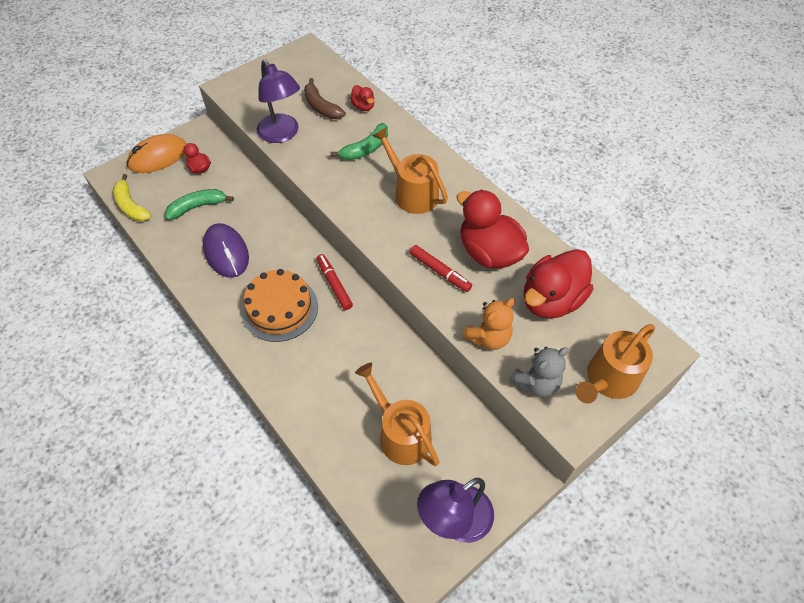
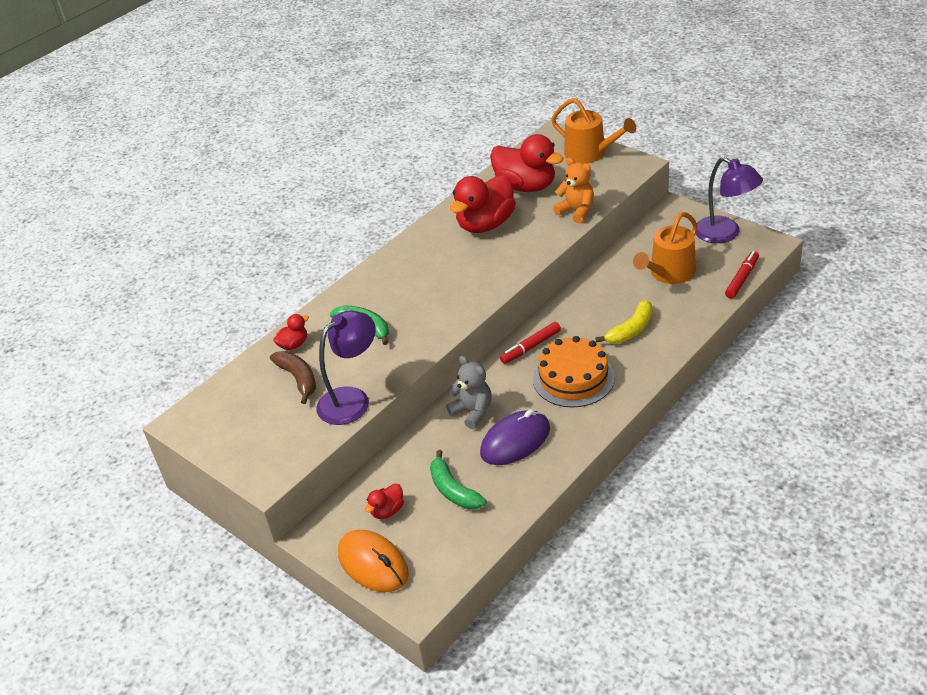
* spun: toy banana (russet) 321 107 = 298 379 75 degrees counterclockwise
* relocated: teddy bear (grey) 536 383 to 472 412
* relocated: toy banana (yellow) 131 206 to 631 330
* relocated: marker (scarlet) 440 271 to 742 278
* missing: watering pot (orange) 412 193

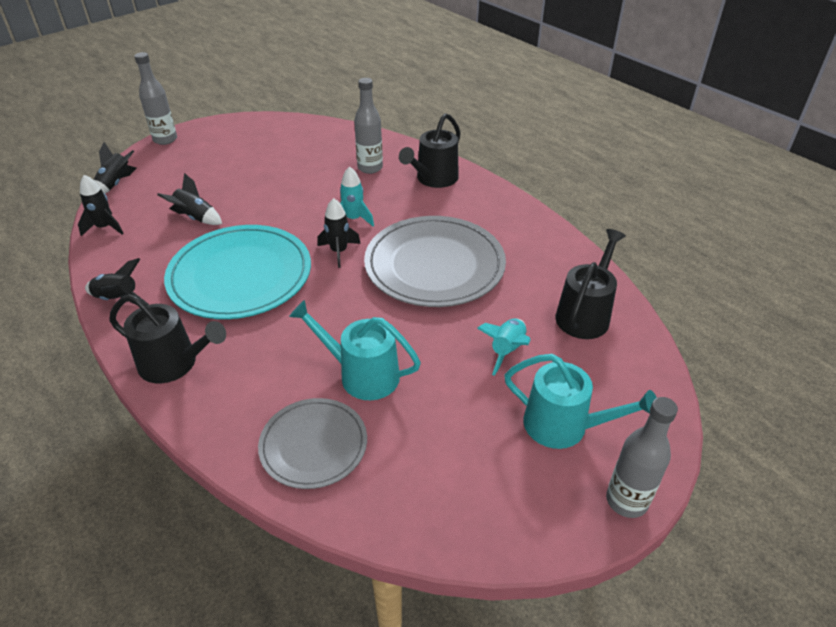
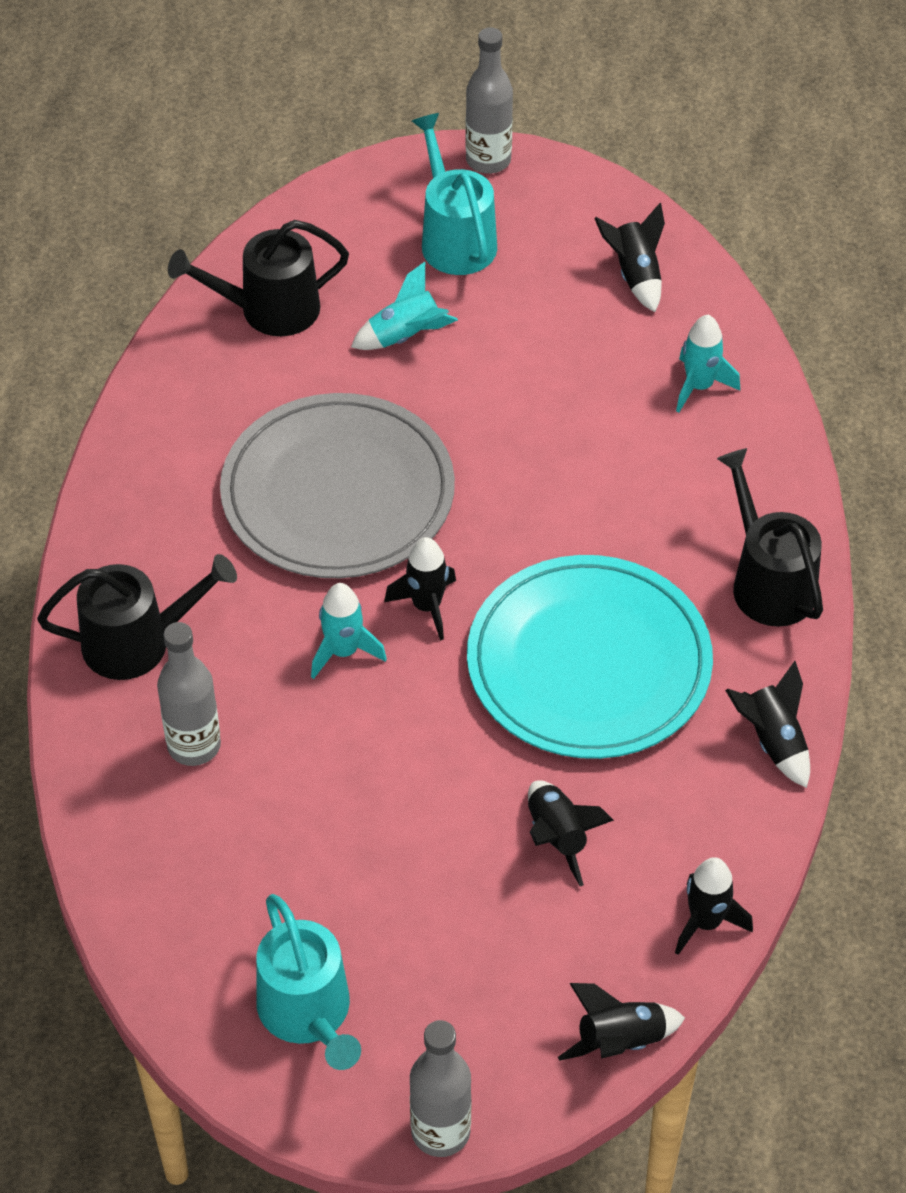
* relocated: watering pot (aqua) 362 375 to 308 1013
* appeared: spaceship (black) 635 275
* exchanged: dinner plate (grey) 313 445 to spaceship (aqua) 699 386

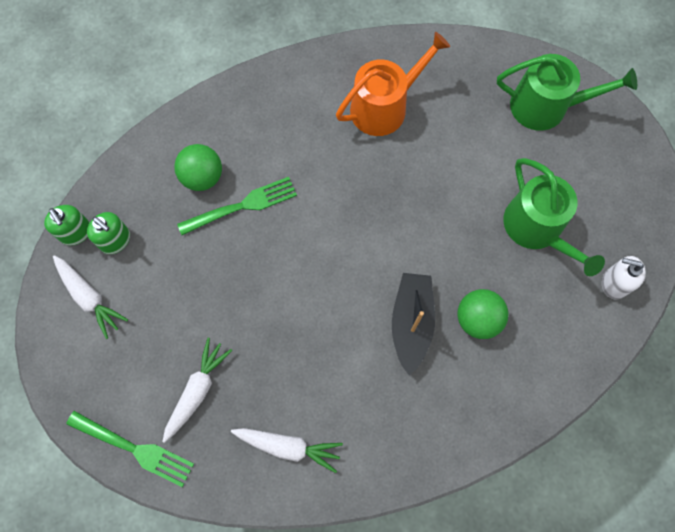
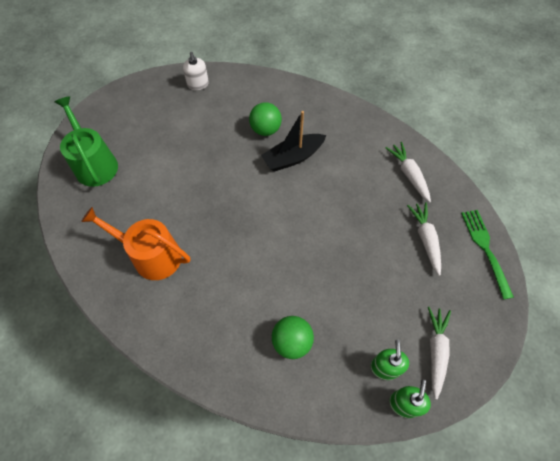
* spun: toy carrot (white) 197 390 = 425 239 90 degrees clockwise
* missing: dinner fork (emerald) 242 206
* missing: watering pot (emerald) 537 229

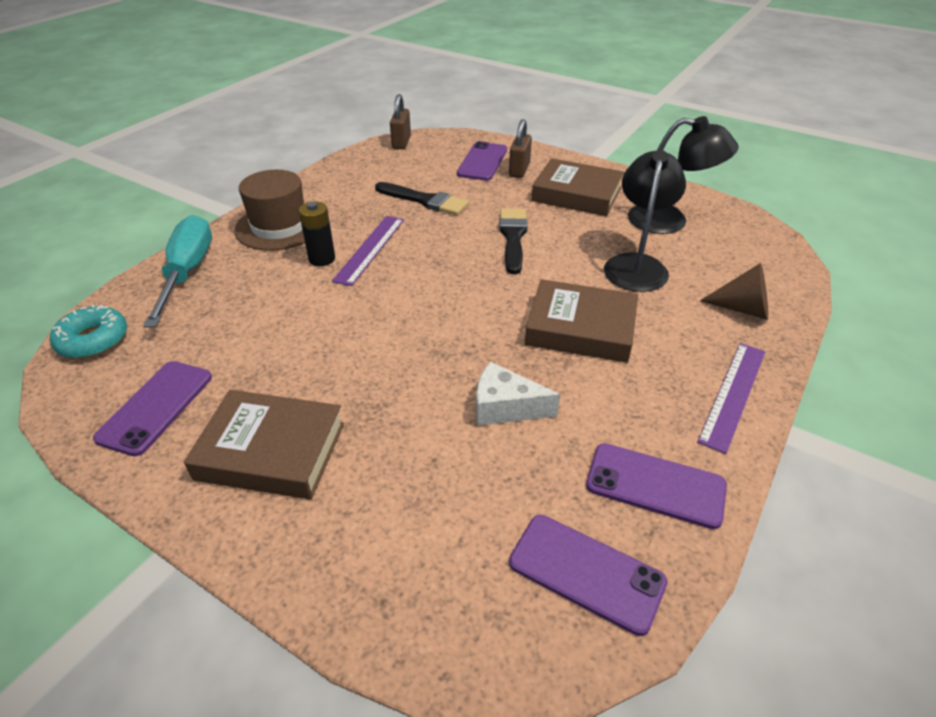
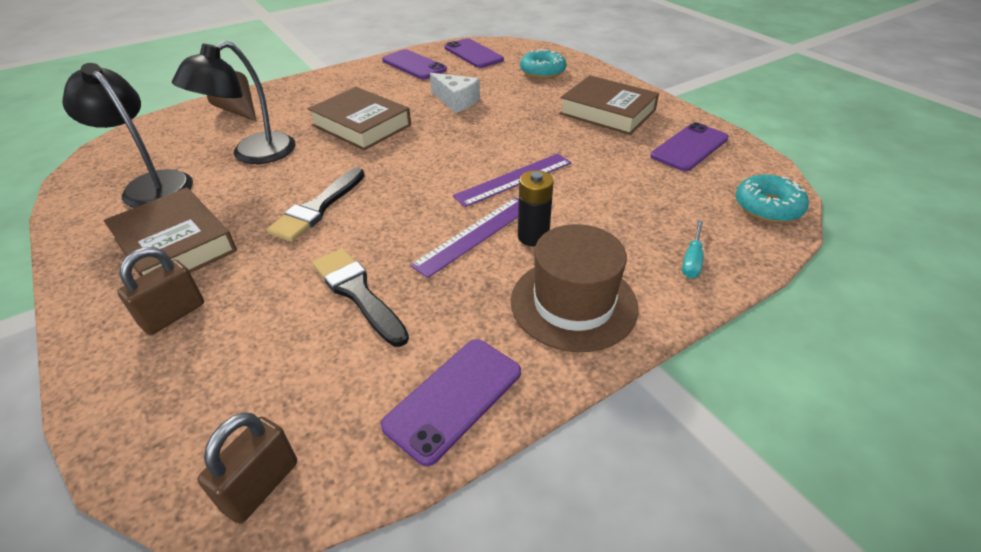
* relocated: phone (violet) 482 162 to 454 398
* relocated: ruler (violet) 733 394 to 514 179
* appeared: doughnut (aqua) 542 71
* size: flat screwdriver (aqua) 187 272 = 692 260 x0.44

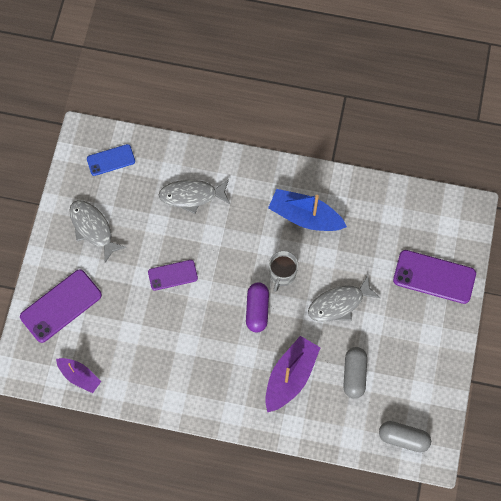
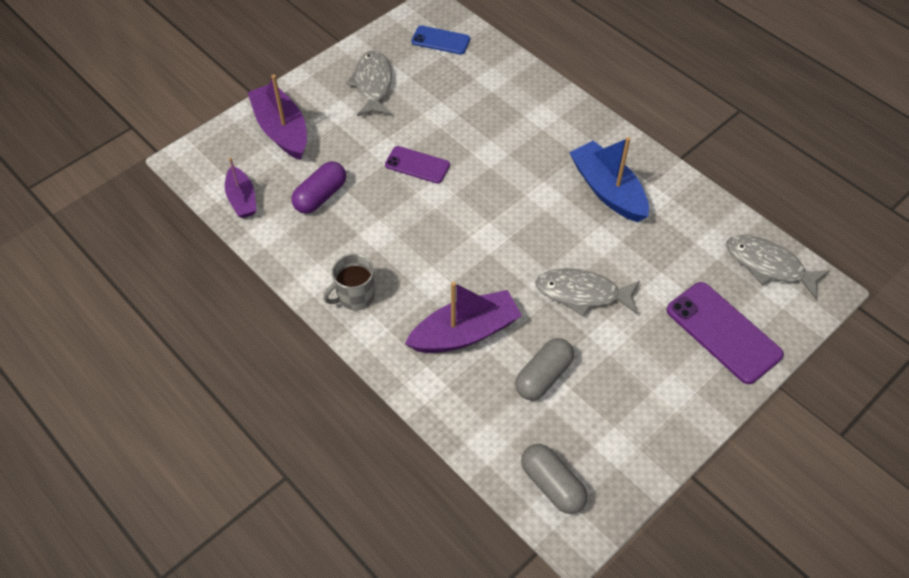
* exchanged: phone (violet) 61 306 to sailboat (violet) 282 130
* relocated: pill (violet) 257 310 to 320 196
* relocated: mug (grey) 282 274 to 355 296
* relocated: fish figure (grey) 191 195 to 768 265

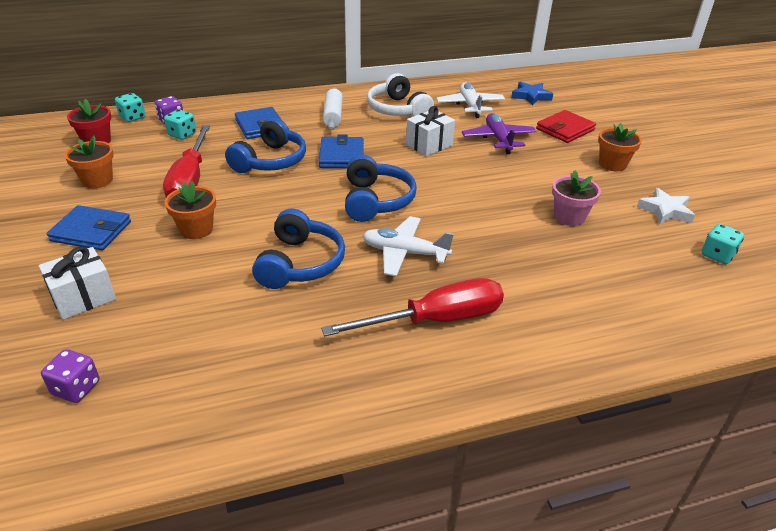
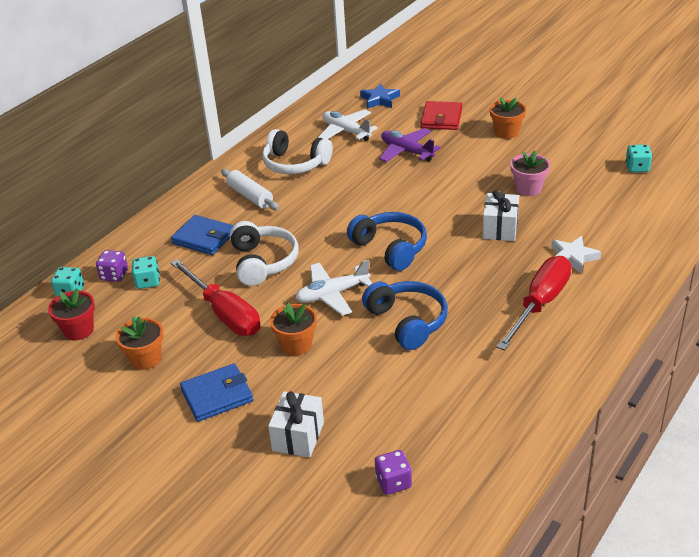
* colour: headset (cobalt) 270 161 to headset (white) 263 262
* relocated: toy plane (white) 404 253 to 332 294
* relocated: gift (white) 429 145 to 500 228
* relocated: star (white) 665 210 to 573 257
* missing: wallet (cobalt) 341 156

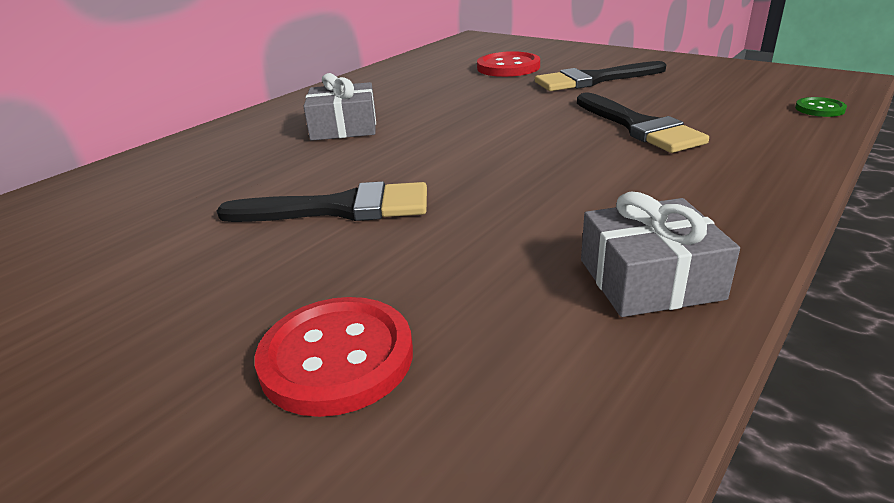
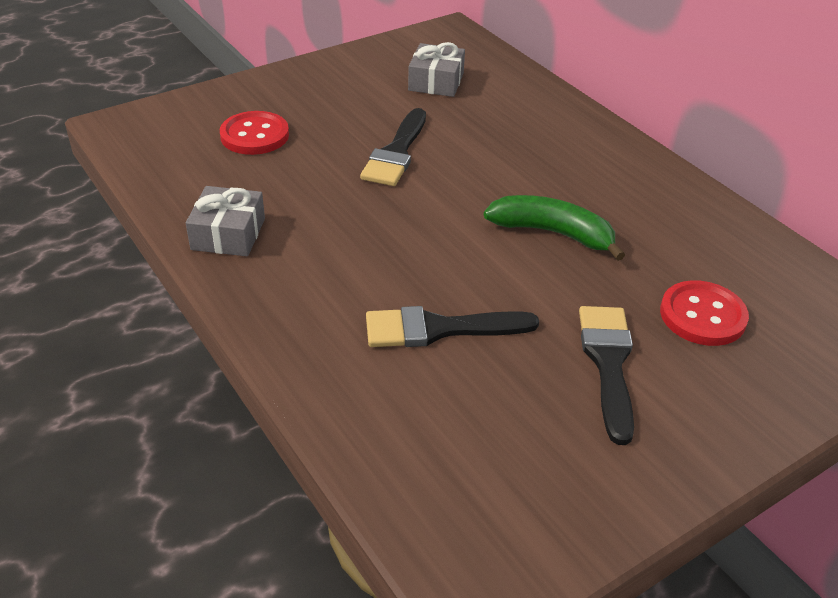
* relocated: gift (grey) 344 127 to 436 82
* appeared: toy banana (emerald) 553 233
* missing: shirt button (emerald) 819 109

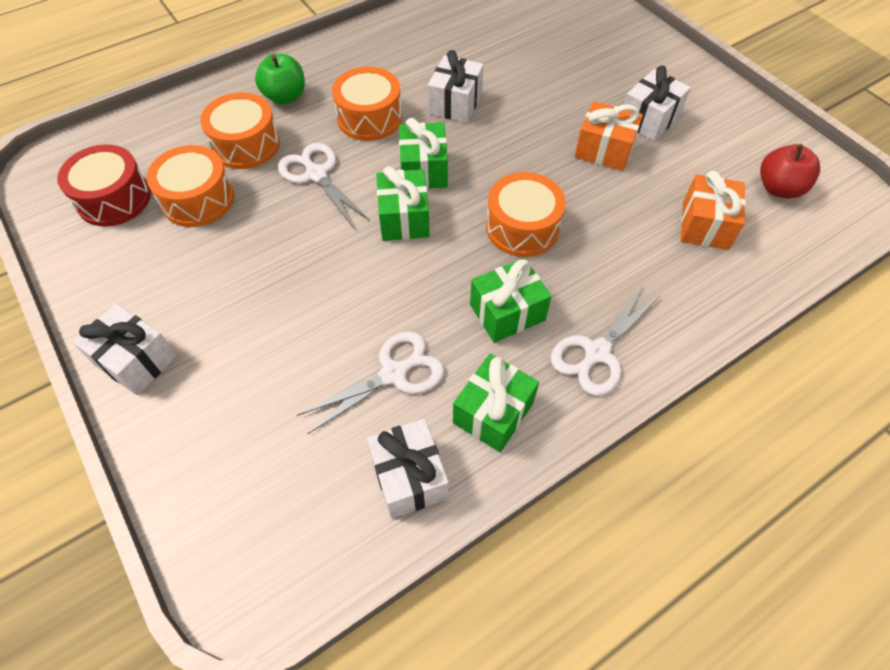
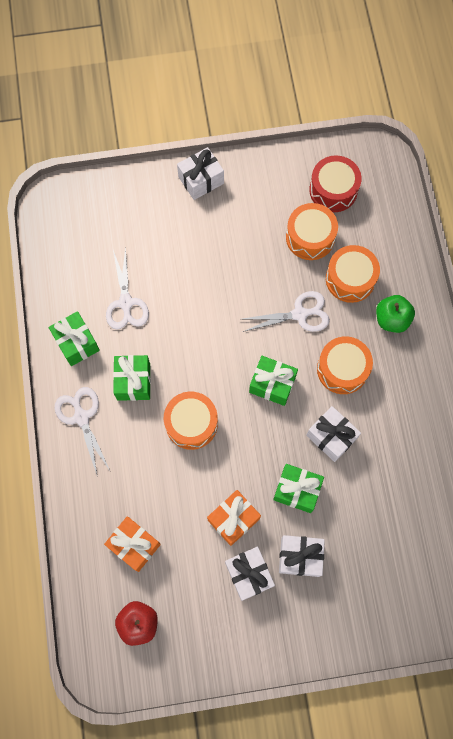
* relocated: gift (emerald) 404 218 to 297 490
* relocated: gift (white) 409 476 to 300 557

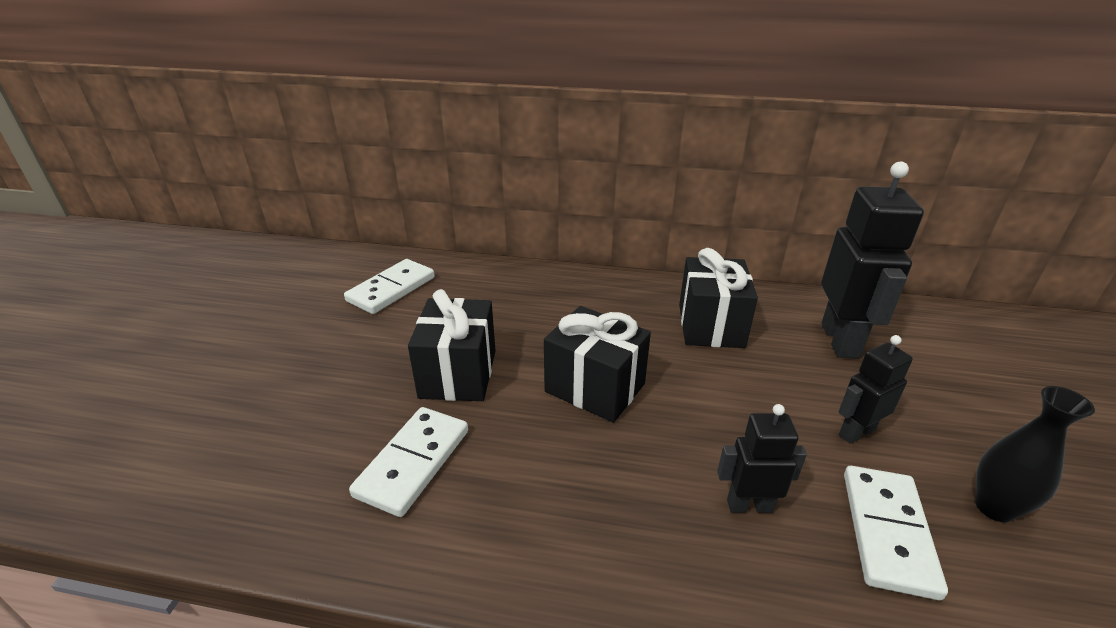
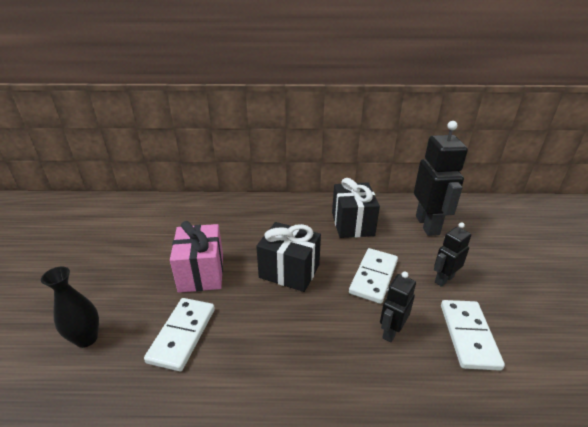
* relocated: vase (black) 994 507 to 86 339
* colour: gift (black) 458 374 to gift (rosy) 201 273
* relocated: domino piece (white) 391 289 to 373 277
* spun: toy robot (black) 749 505 = 391 331 45 degrees counterclockwise

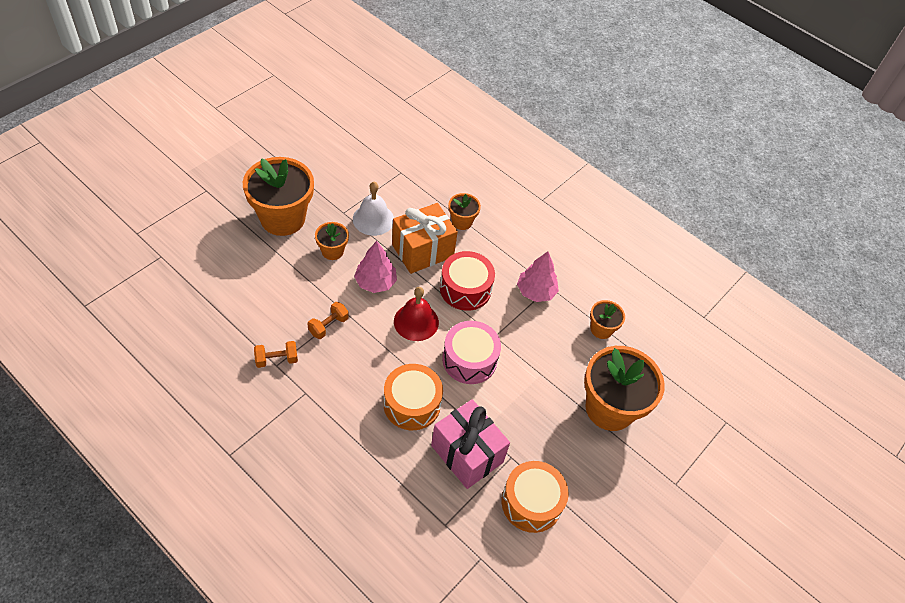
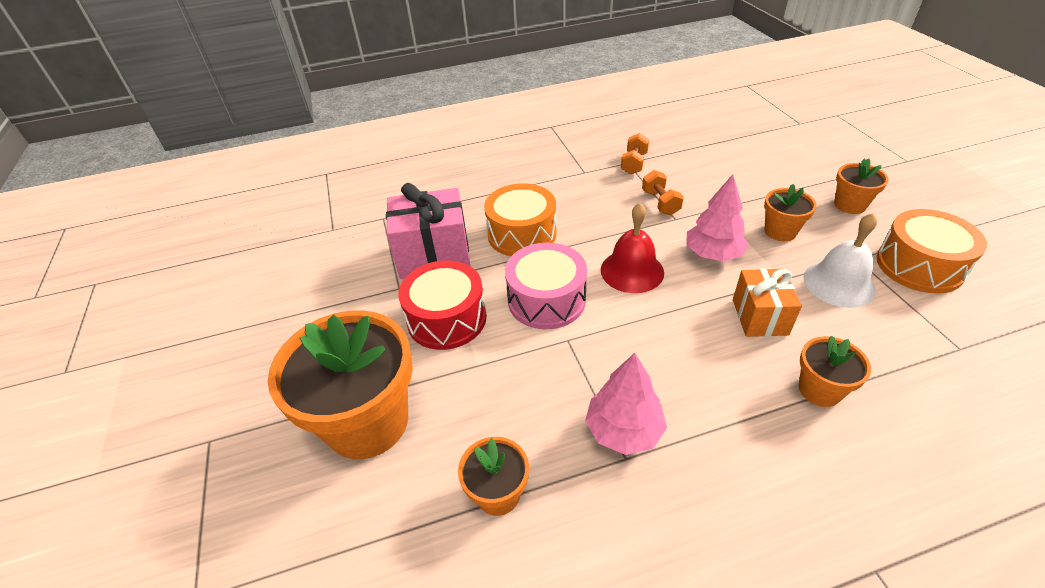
* relocated: snare drum (scarlet) 465 289 to 447 318
* size: gift (orange) 422 251 = 759 317 x0.63
* size: flower pot (orange) 283 218 = 849 205 x0.48
* relocated: snare drum (orange) 531 502 to 919 266

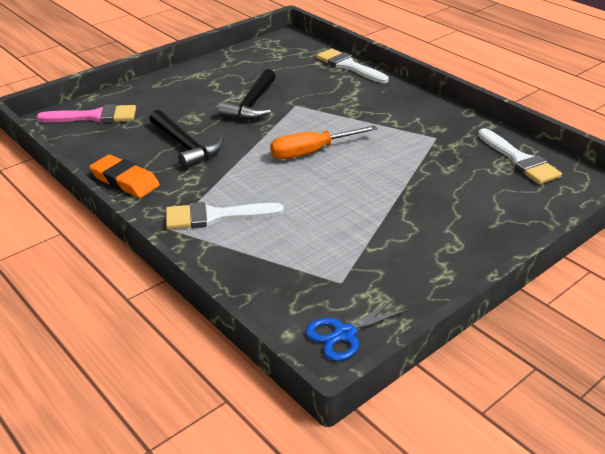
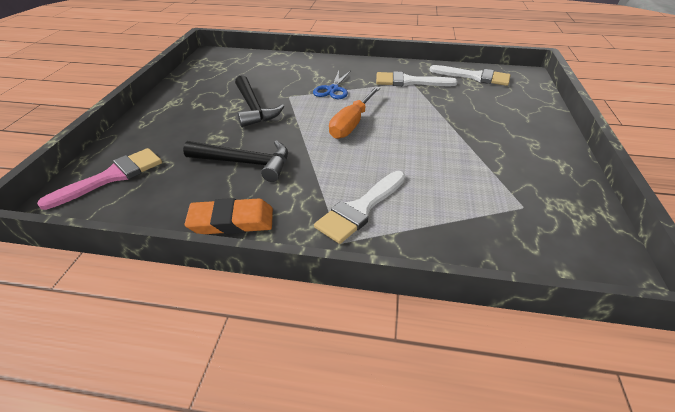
* relocated: pair of scissors (cobalt) 344 334 to 333 89
* relocated: paint brush (white) 348 66 to 409 82

